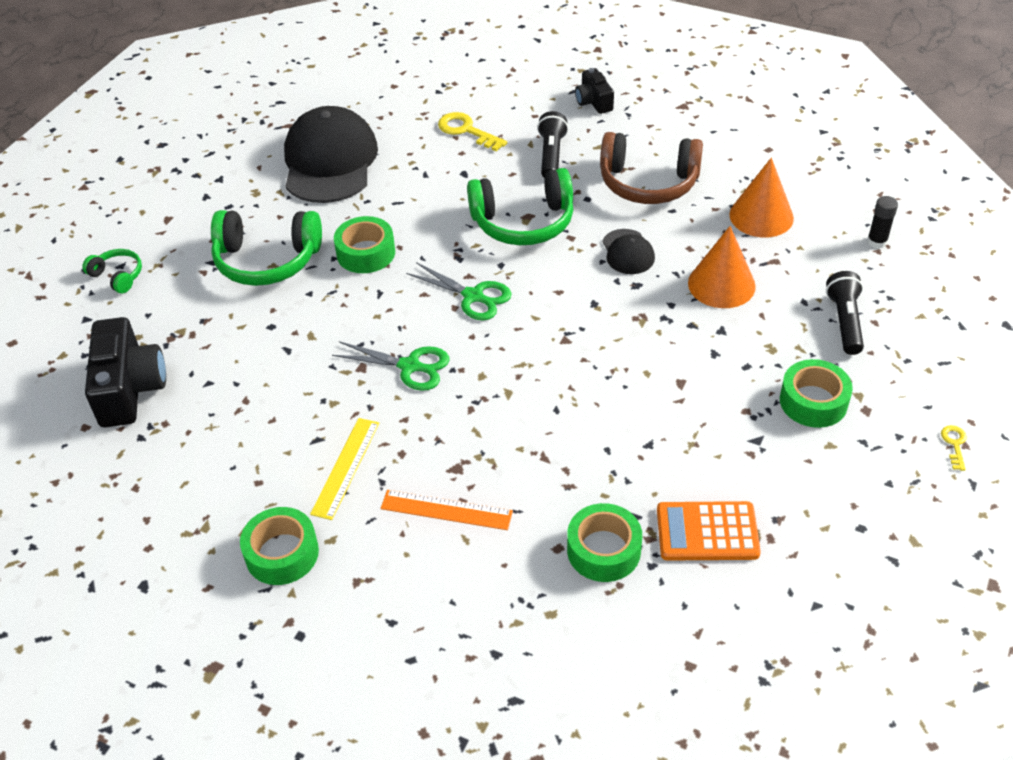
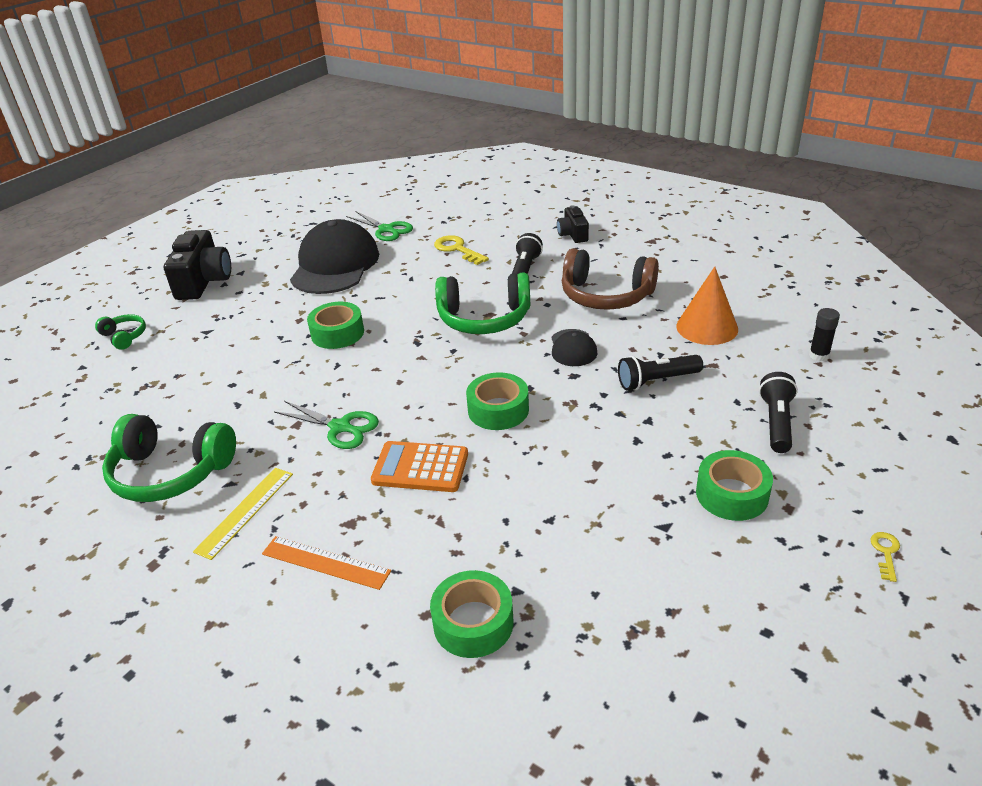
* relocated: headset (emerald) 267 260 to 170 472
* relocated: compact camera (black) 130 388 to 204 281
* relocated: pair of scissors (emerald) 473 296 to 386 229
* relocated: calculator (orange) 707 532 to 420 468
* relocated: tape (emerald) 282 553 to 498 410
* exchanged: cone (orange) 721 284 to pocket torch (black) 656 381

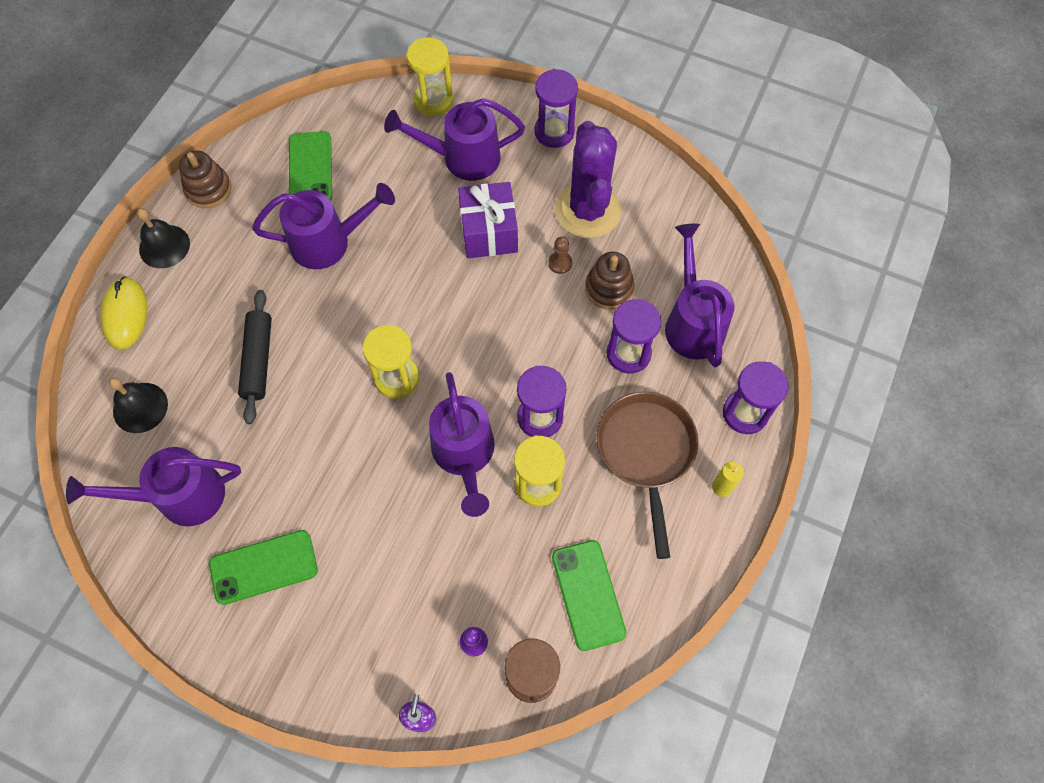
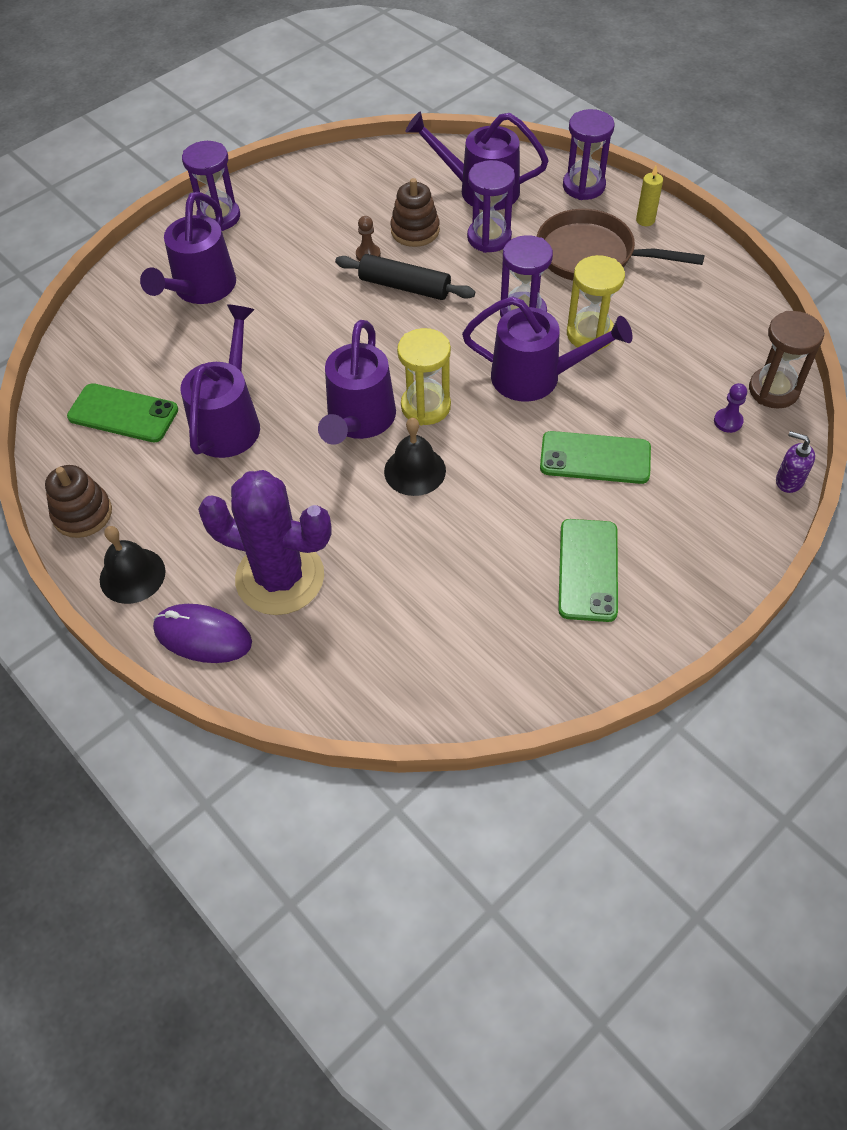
* colour: mouse (yellow) 125 314 to mouse (violet) 203 636
* relocated: saguaro cactus (violet) 588 210 to 280 577
* relocated: watering pot (violet) 179 496 to 358 421
* relocated: pastry roller (black) 258 360 to 404 286
* relocated: bell (black) 140 407 to 415 470
* relocated: phone (emerald) 588 594 to 595 458
* missing: sand timer (yellow) 433 101
* missing: gift (violet) 488 232

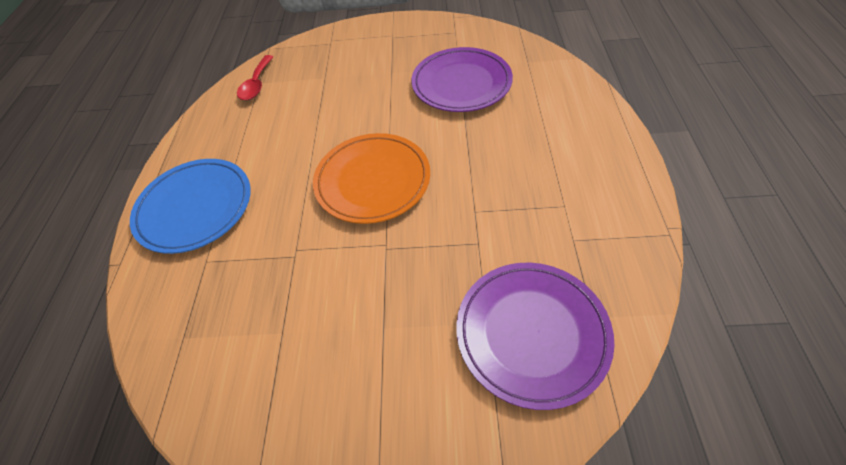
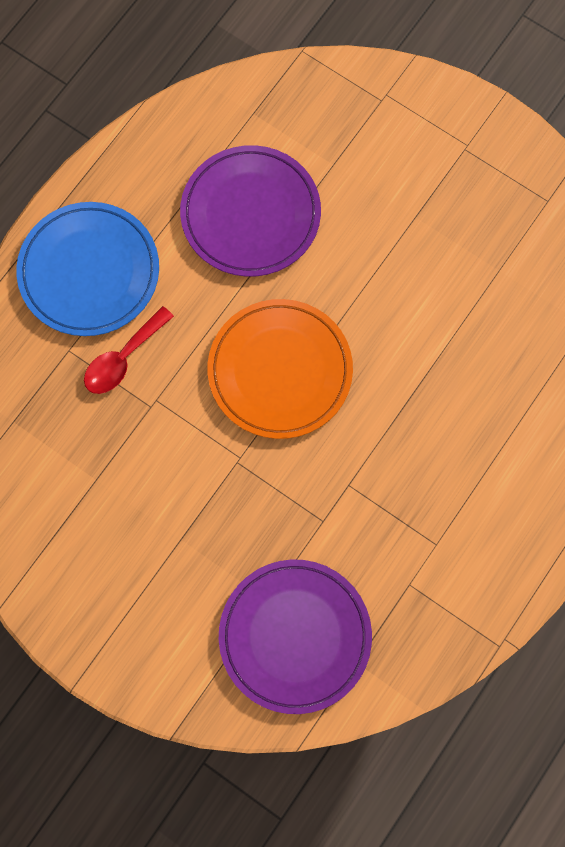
* relocated: teaspoon (scarlet) 257 84 to 123 358
* relocated: dinner plate (violet) 461 84 to 250 214

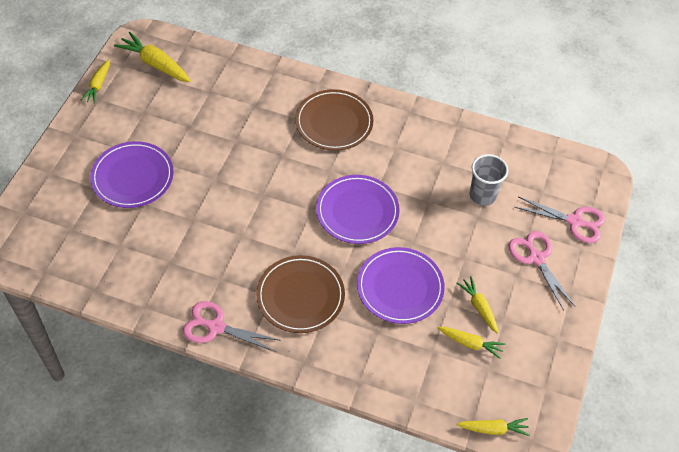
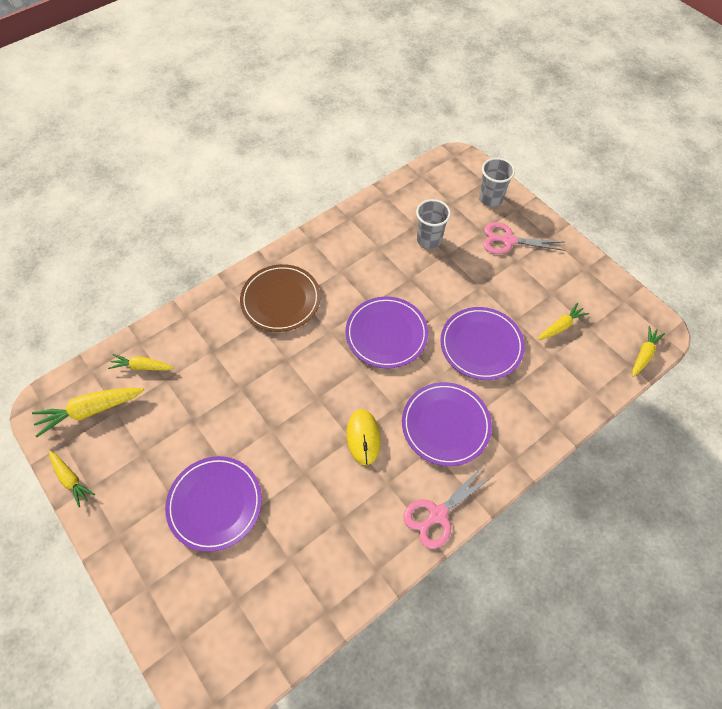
* relocated: toy carrot (yellow) 479 307 to 142 366
* appeared: mouse (yellow) 363 437
* colour: dinner plate (russet) 300 296 to dinner plate (violet) 445 425
* exchanged: pair of scissors (rosy) 575 221 to cup (grey) 490 199

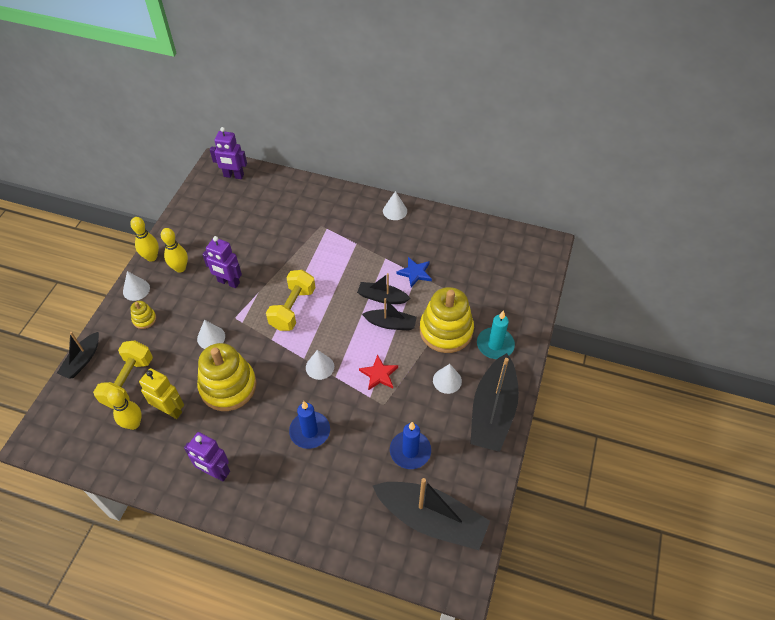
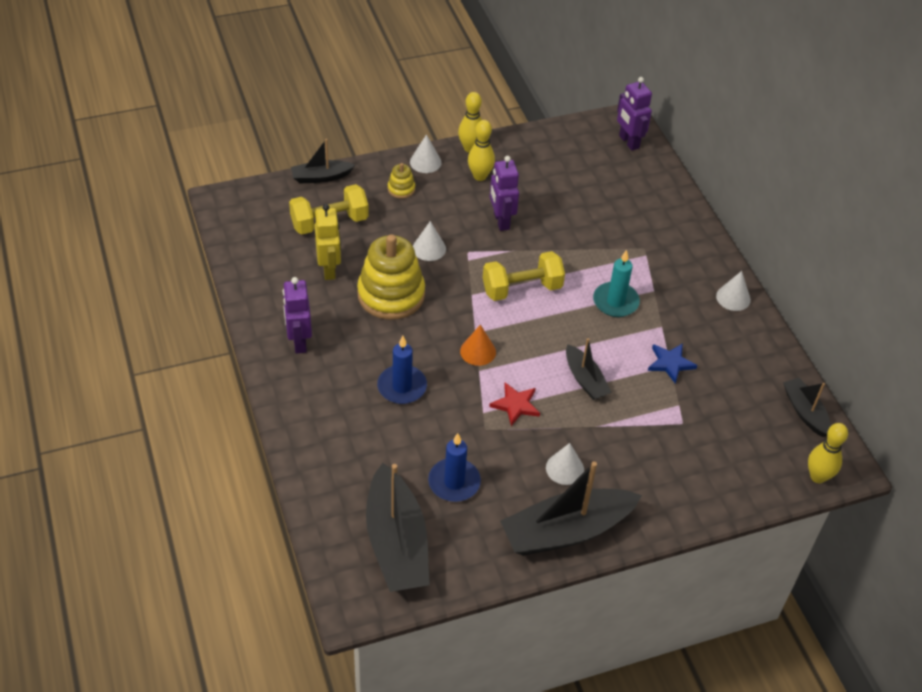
* colour: cone (white) 320 367 to cone (orange) 478 351
* relocated: wax candle (aqua) 495 345 to 615 302
* relocated: sailboat (black) 382 297 to 805 412
* relocated: skittle (yellow) 133 424 to 818 476
* missing: ring stacker (yellow) 446 330

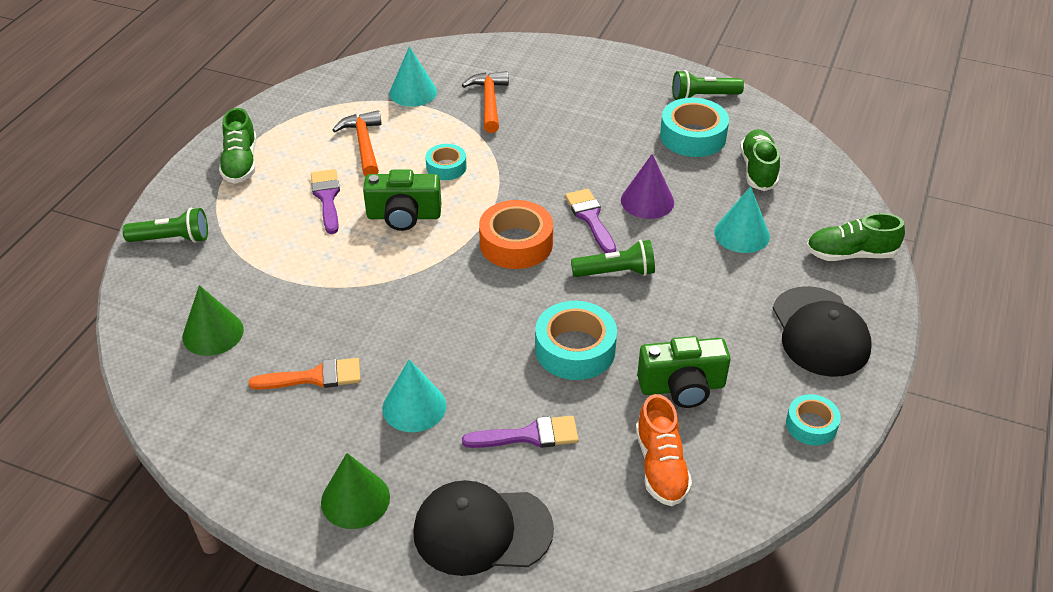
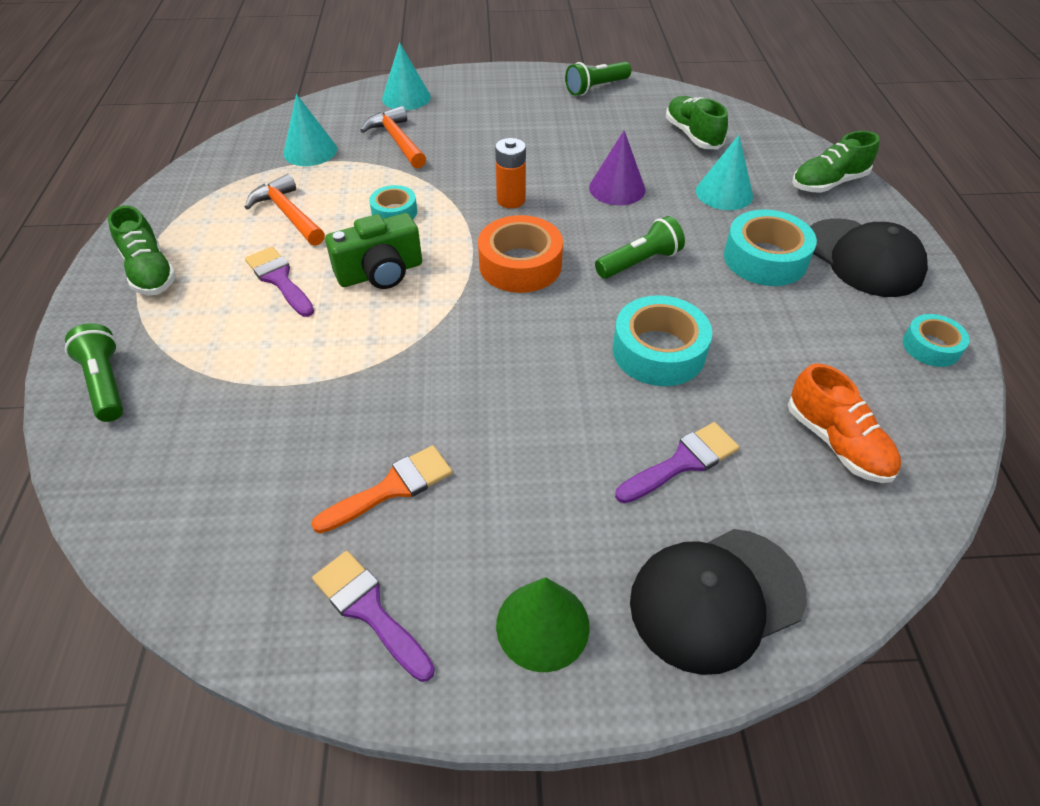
* spun: pocket torch (emerald) 172 239 = 106 383 90 degrees counterclockwise
* relocated: paint brush (violet) 590 218 to 369 609
* relocated: cone (aqua) 414 406 to 406 97
* appeared: power cell (orange) 511 200
* relocated: tape (aqua) 693 136 to 765 258
* missing: cone (emerald) 213 333
* missing: compact camera (emerald) 682 387

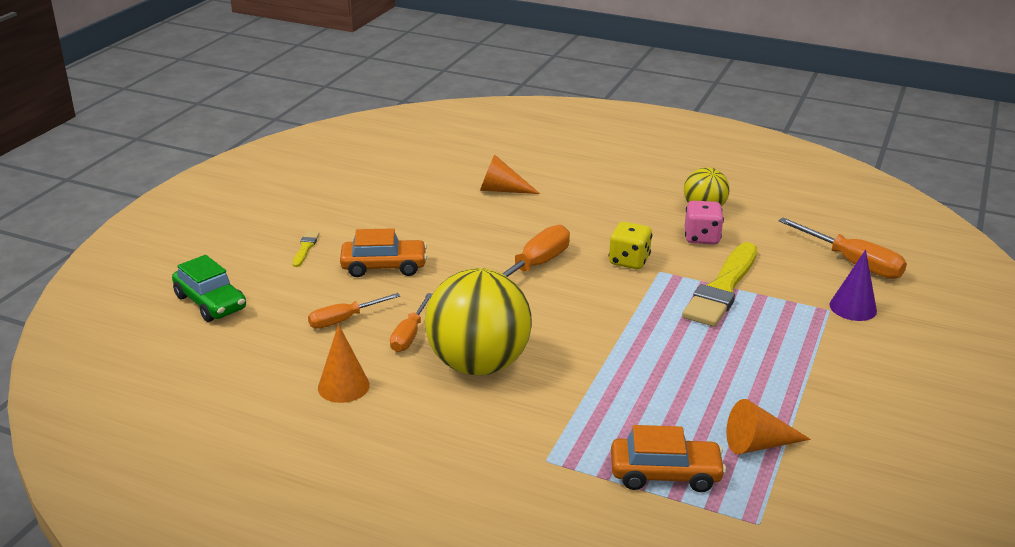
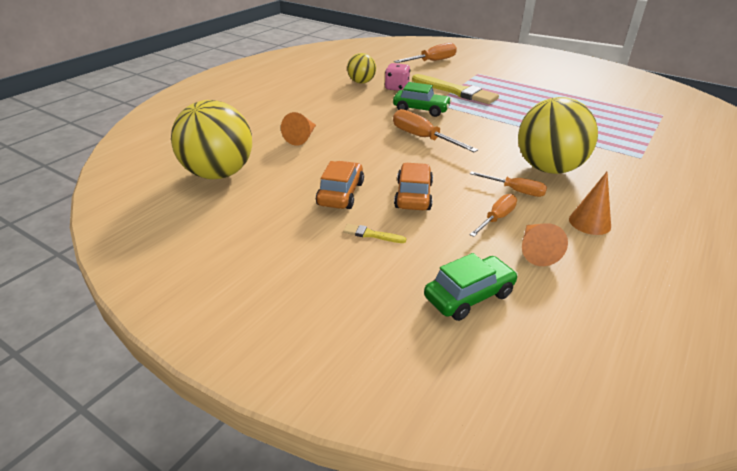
* appeared: ball (yellow) 218 174
* relocated: car (orange) 665 474 to 340 194
* exchanged: dice (yellow) 629 261 to car (emerald) 421 109
* spun: flat screwdriver (orange) 344 320 = 496 218 120 degrees counterclockwise
* relocated: cone (orange) 758 444 to 536 250
* missing: cone (violet) 853 307

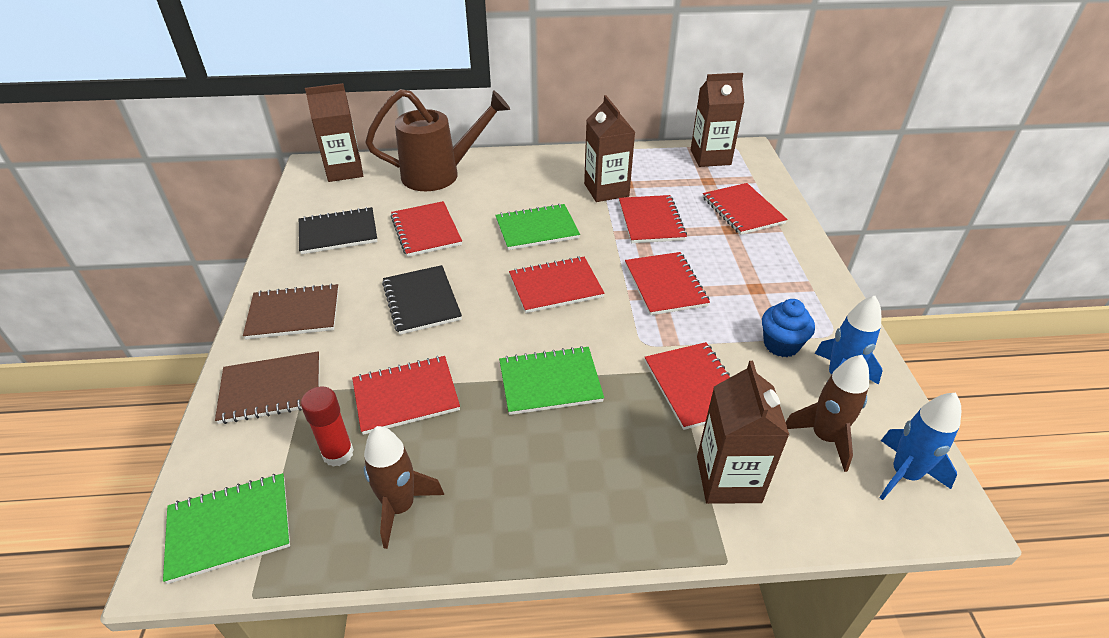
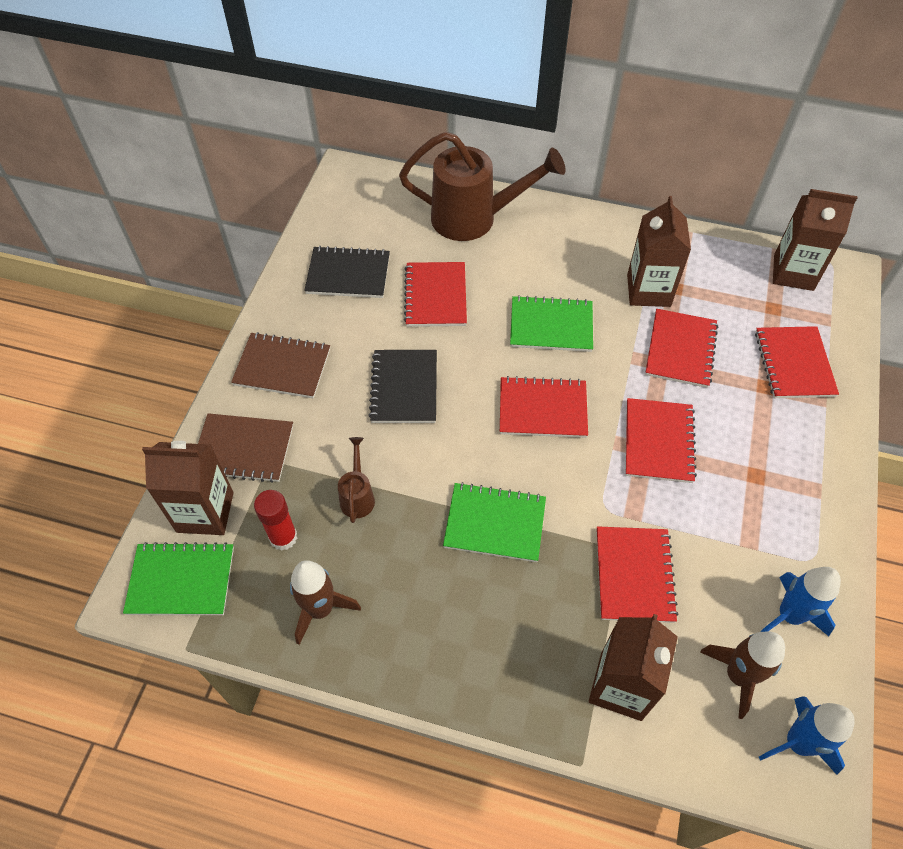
* relocated: milk carton (russet) 344 171 to 205 512
* exchanged: exercise book (scarlet) 406 396 to watering pot (russet) 357 495
* missing: cupcake (cobalt) 781 345

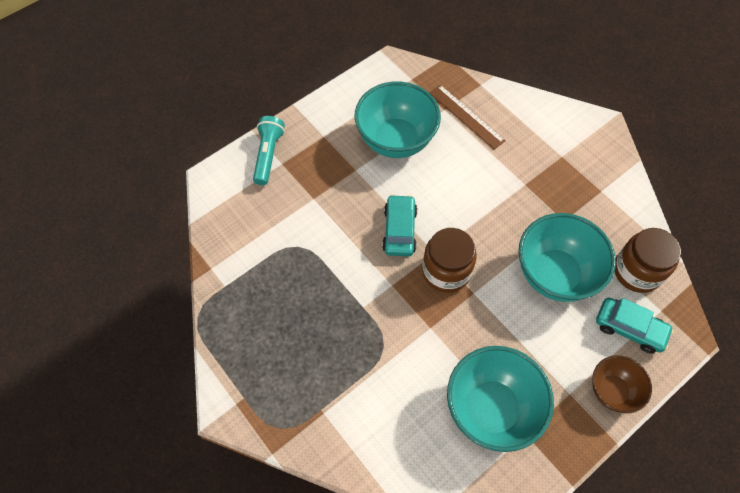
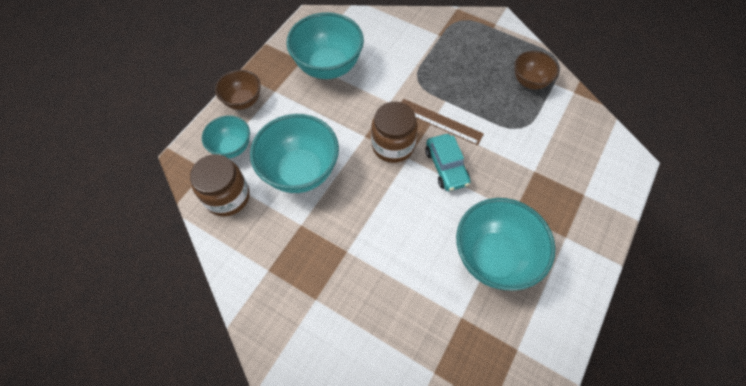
* exchanged: car (aqua) 629 328 to deep dish (aqua) 232 147
* relocated: ruler (russet) 466 116 to 439 121
* appeared: deep dish (russet) 529 82
* missing: pocket torch (aqua) 268 155

